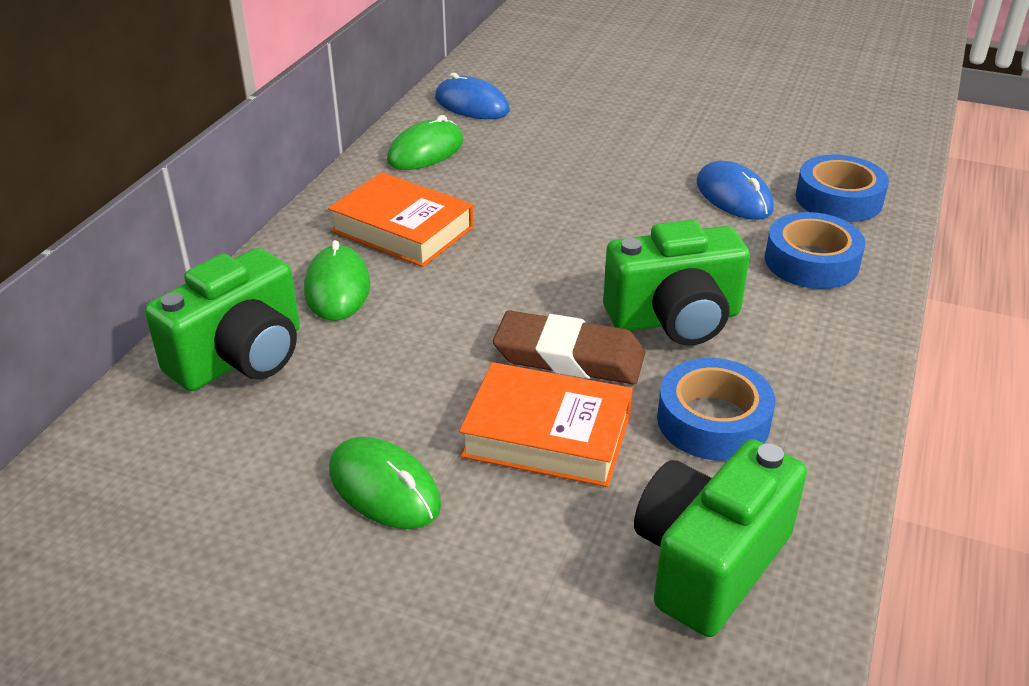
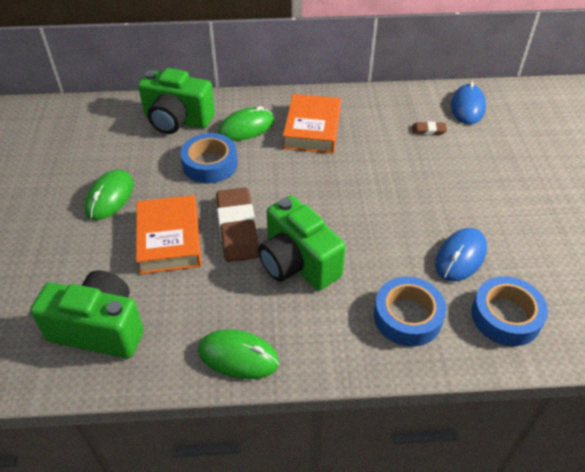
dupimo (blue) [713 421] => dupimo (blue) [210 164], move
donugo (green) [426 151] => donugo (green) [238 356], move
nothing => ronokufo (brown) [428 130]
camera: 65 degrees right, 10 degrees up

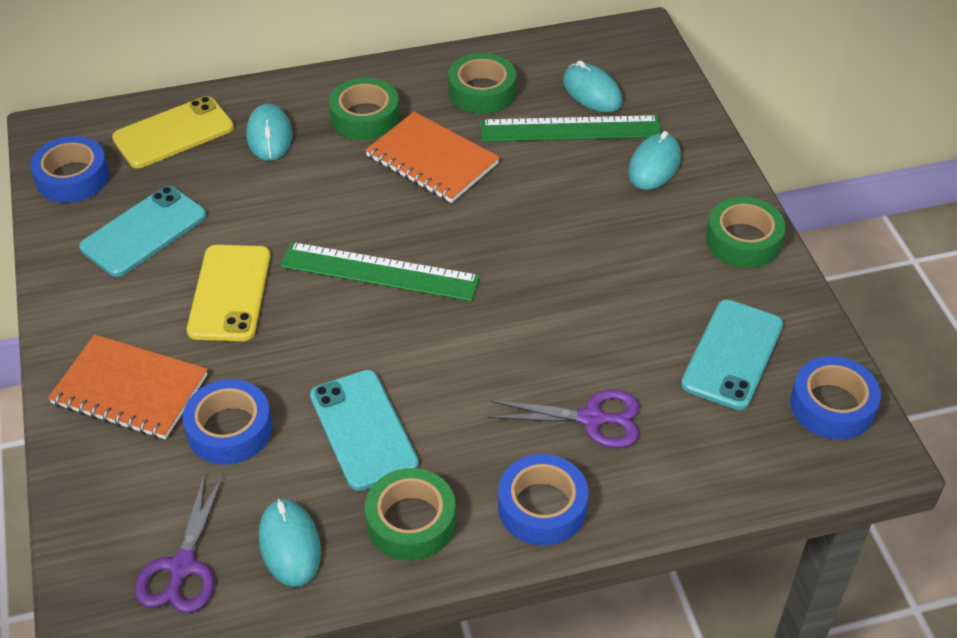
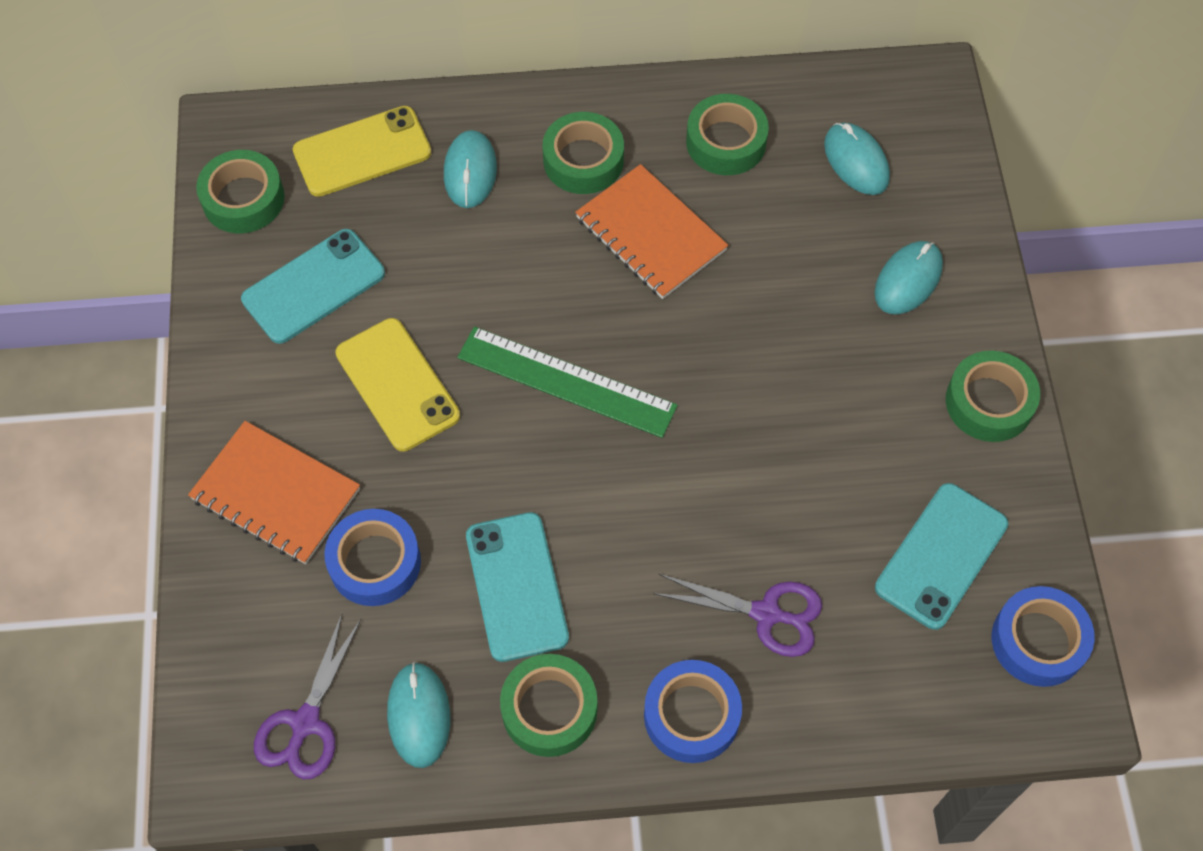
dupimo (blue) [72 177] => dupimo (green) [243 199]
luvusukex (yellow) [229 293] => luvusukex (yellow) [397 385], 45 degrees counterclockwise
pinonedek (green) [570 129] => nothing
camera: 10 degrees right, 15 degrees up

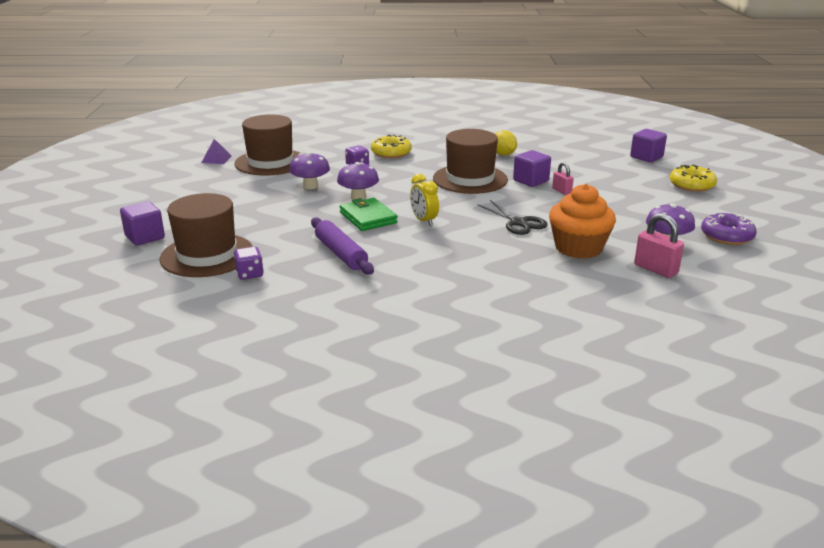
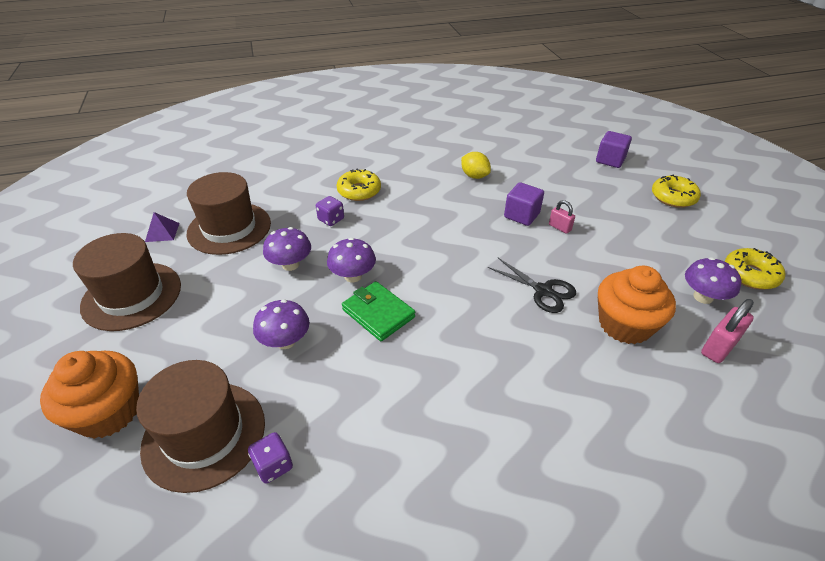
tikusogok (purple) [145 237] => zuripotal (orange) [108 412]
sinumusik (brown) [470 179] => sinumusik (brown) [132 295], move
nothing => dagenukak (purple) [285 341]
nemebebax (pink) [655 269] => nemebebax (pink) [718 347], 75 degrees counterclockwise
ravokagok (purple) [726 236] => ravokagok (yellow) [750 275]
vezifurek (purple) [341 254] => nothing
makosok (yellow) [424 221] => nothing
camera: 15 degrees left, 15 degrees up

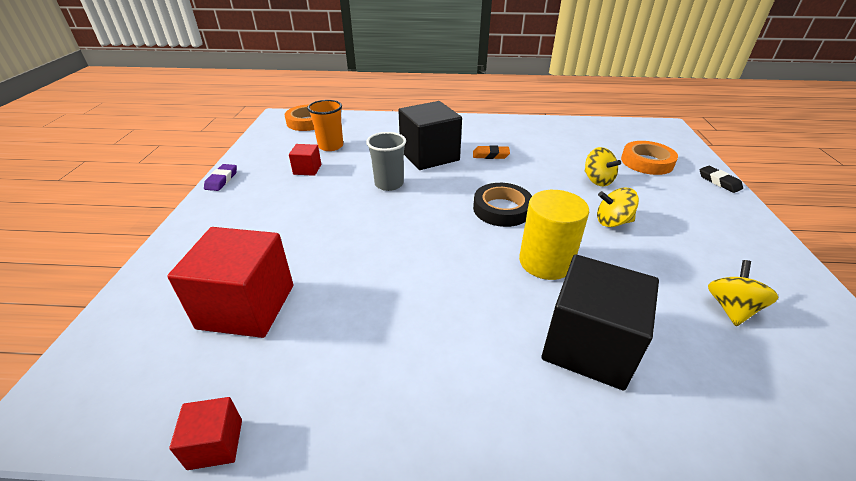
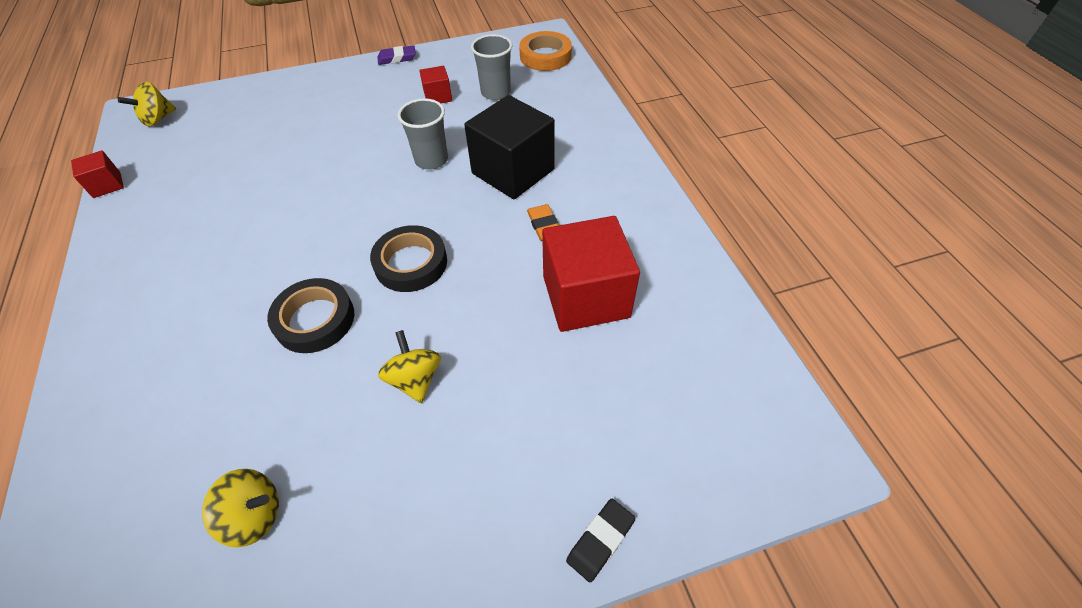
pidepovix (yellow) [597 180] => pidepovix (yellow) [158 119], move
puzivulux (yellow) [545 262] => dupimo (black) [315 319]
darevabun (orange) [331 146] => darevabun (grey) [496 92]
tikusogok (red) [247 306] => tikusogok (red) [585 296], move
tikusogok (black) [588 345] => nothing
dupimo (orange) [647 162] => nothing
camera: 70 degrees right, 15 degrees up

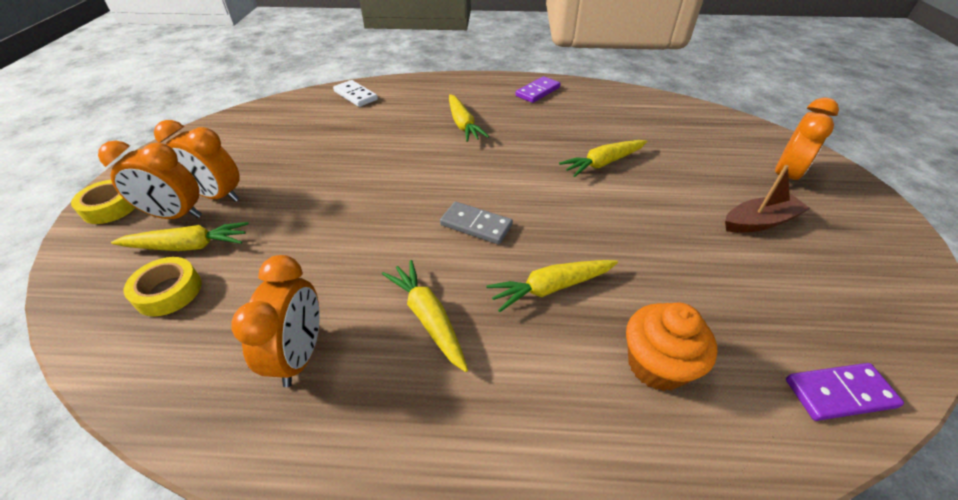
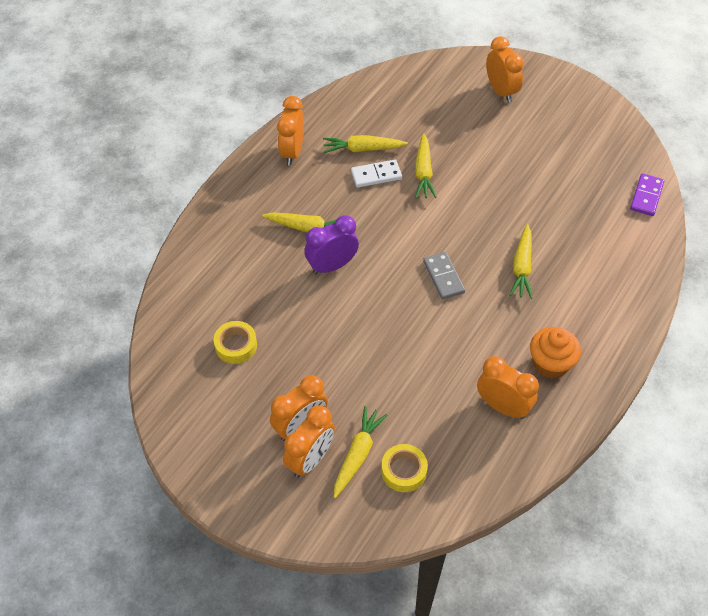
dupimo (yellow) [111 207] => dupimo (yellow) [236 345], move
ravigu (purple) [538 92] => makosok (orange) [292 152]
nothing => makosok (purple) [332 266]
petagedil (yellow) [428 318] => petagedil (yellow) [363 149], move
ravigu (white) [356 95] => ravigu (white) [376 175], move
ravigu (grey) [476 225] => ravigu (grey) [443 277], 75 degrees counterclockwise
zuripotal (orange) [656 365] => zuripotal (orange) [550 363], move
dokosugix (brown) [759 222] => nothing
camera: 60 degrees left, 10 degrees up

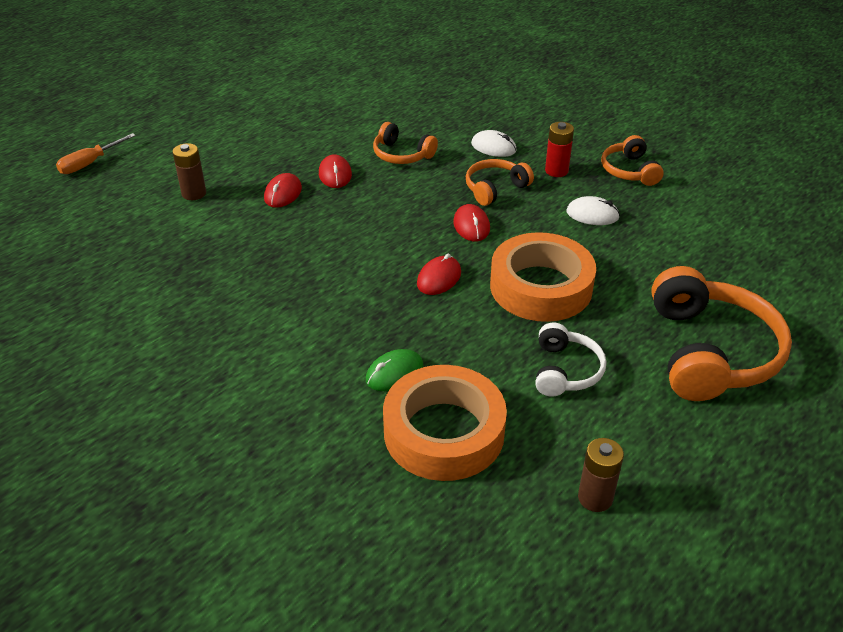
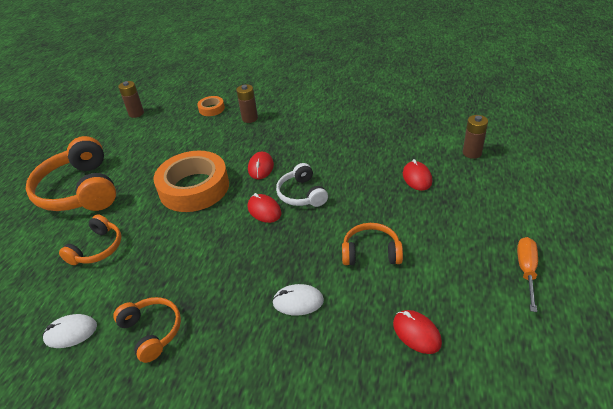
donugo (white) [592 214] => donugo (white) [71 333], move
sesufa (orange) [495 188] => sesufa (orange) [97 248], move
dupimo (orange) [444 432] => dupimo (orange) [211 109], x0.45
donugo (green) [394 373] => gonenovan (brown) [250 118]
sesufa (white) [565 370] => sesufa (white) [301 194], move
donugo (red) [335 174] => donugo (red) [416 333], move
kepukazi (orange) [89 164] => kepukazi (orange) [526 270], move
gonenovan (red) [556 171] => nothing
camera: 155 degrees right, 0 degrees up

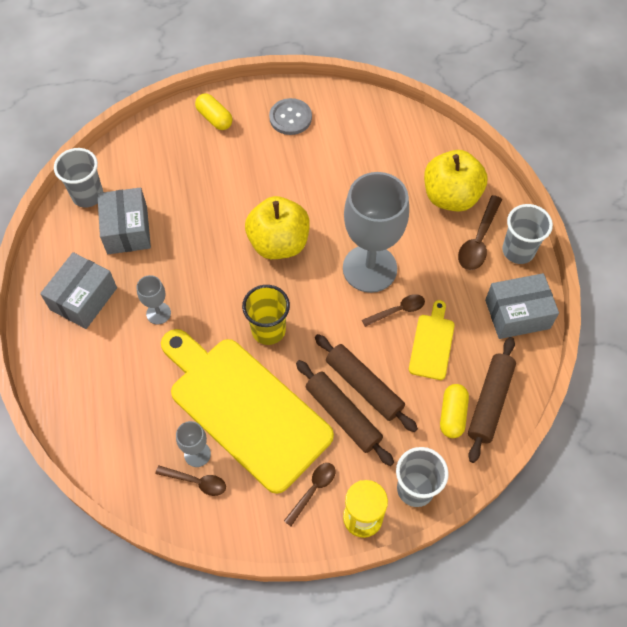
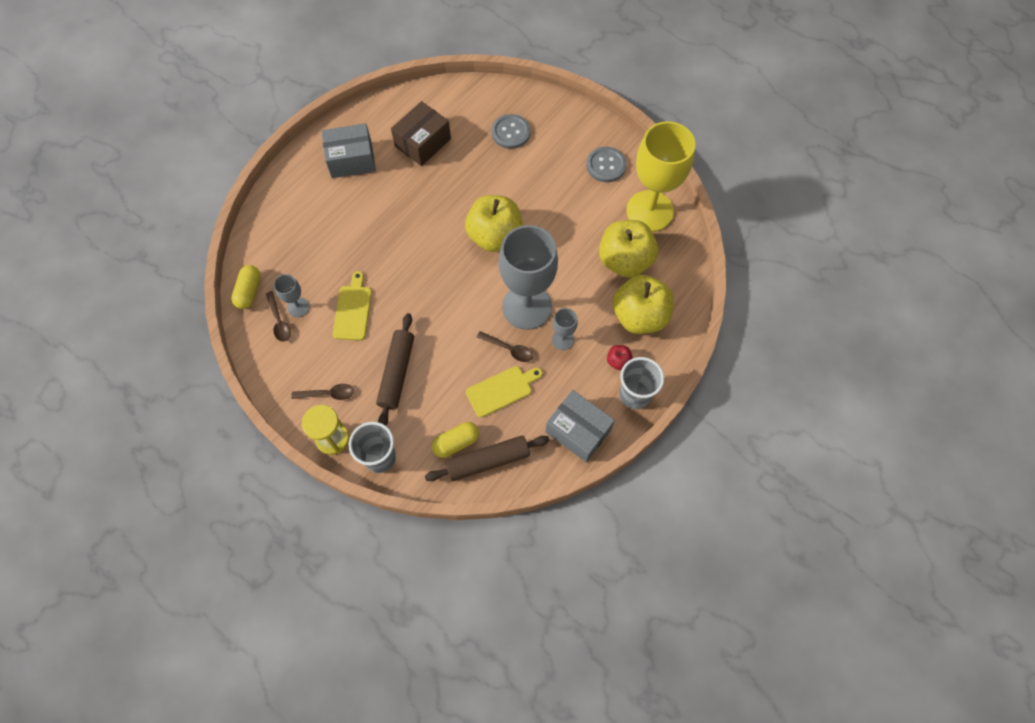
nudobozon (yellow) [214 118] => nudobozon (yellow) [249 291], move
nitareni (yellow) [245 408] => nitareni (yellow) [353 310], x0.44
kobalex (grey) [127 230] => kobalex (brown) [423 142]
nothing => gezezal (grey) [510 132]
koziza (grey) [158 313] => koziza (grey) [562 340], move
nothing => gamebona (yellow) [625 260]
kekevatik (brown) [478 240] => gamebona (red) [618 361]
nothing => koziza (yellow) [650 211]
darevabun (grey) [88 195] => nothing
darevabun (yellow) [268 330] => nothing
vezifurek (brown) [364 386] => nothing
camera: 50 degrees right, 5 degrees up

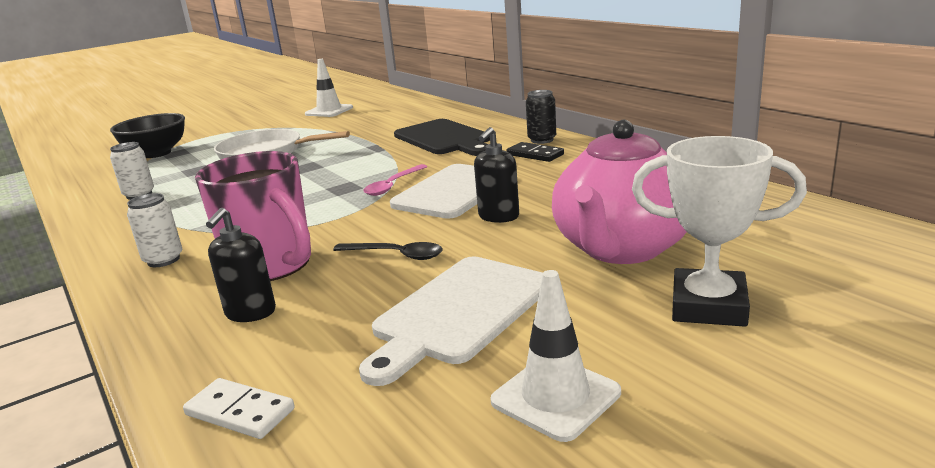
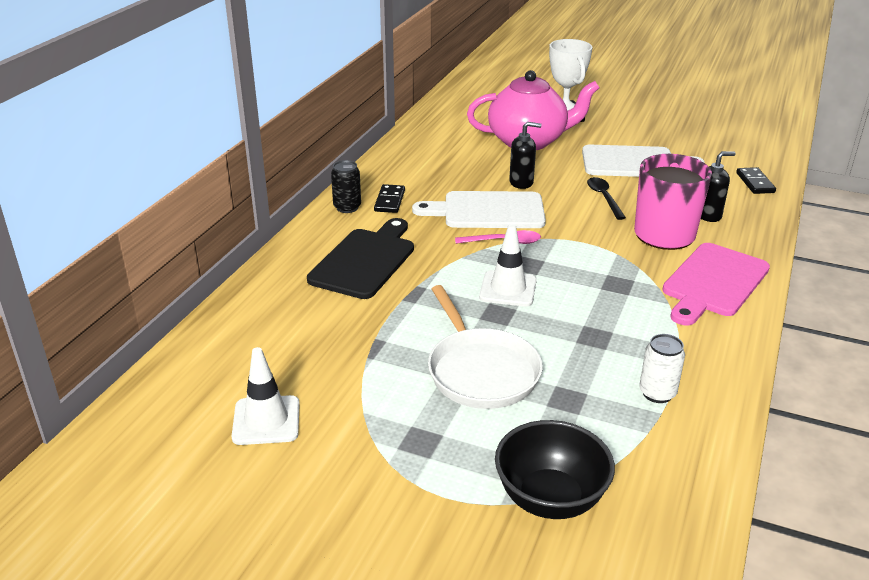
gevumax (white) [555 397] => gevumax (white) [508 289], move
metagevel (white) [163 260] => nitareni (pink) [713 282]
ravigu (white) [240 412] => ravigu (black) [755 183]
camera: 125 degrees left, 10 degrees up

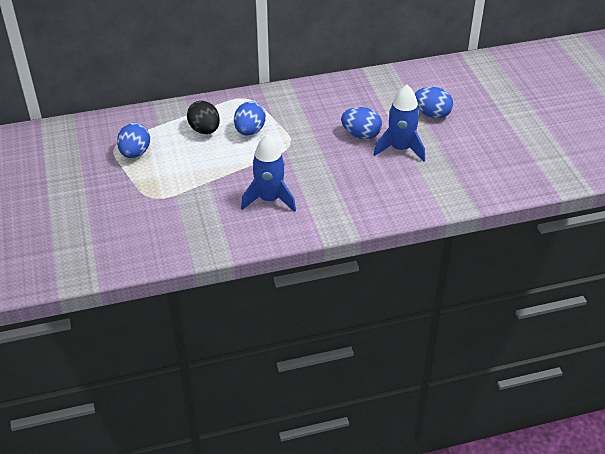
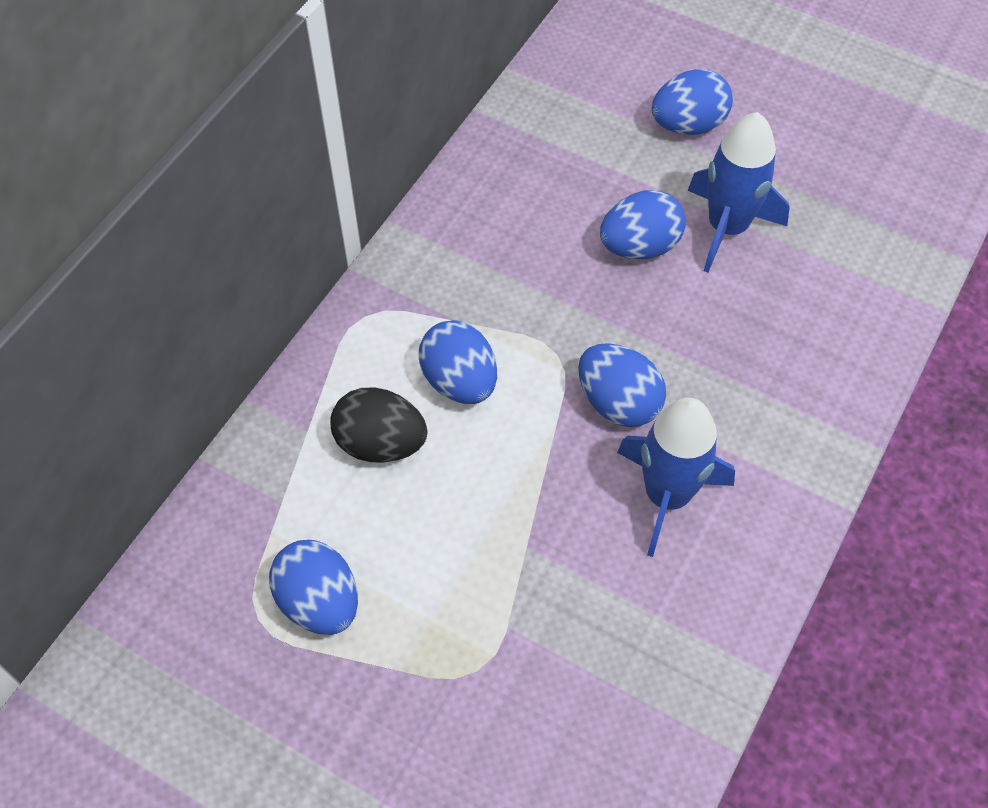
nothing => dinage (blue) [618 403]
camera: 45 degrees left, 15 degrees up

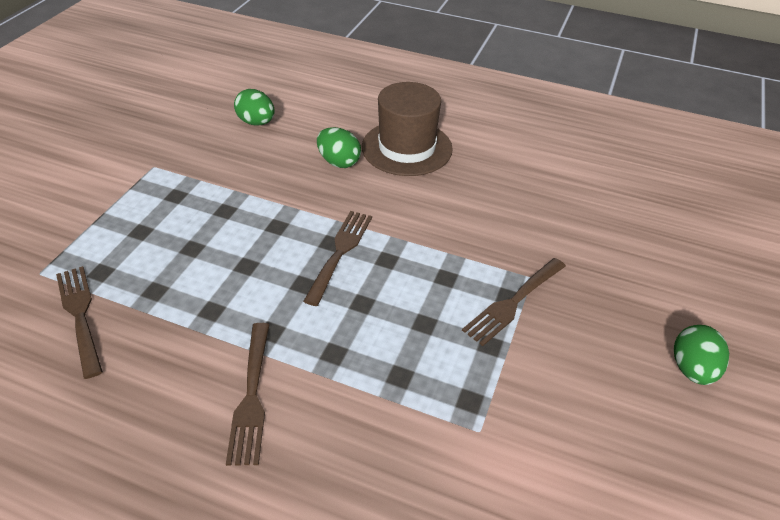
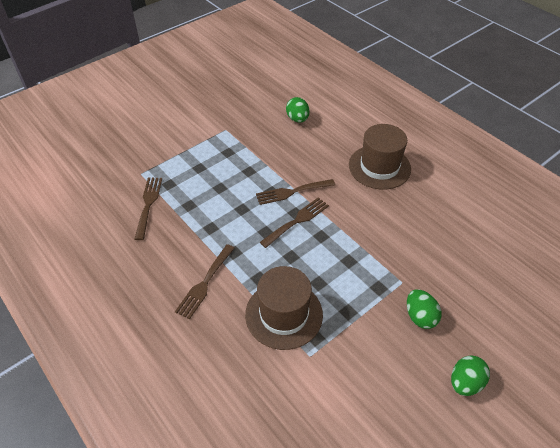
nothing => sinumusik (brown) [284 314]
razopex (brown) [513 302] => razopex (brown) [292 192], move
dinage (green) [339 162] => dinage (green) [420 316], move
camera: 30 degrees right, 5 degrees up

